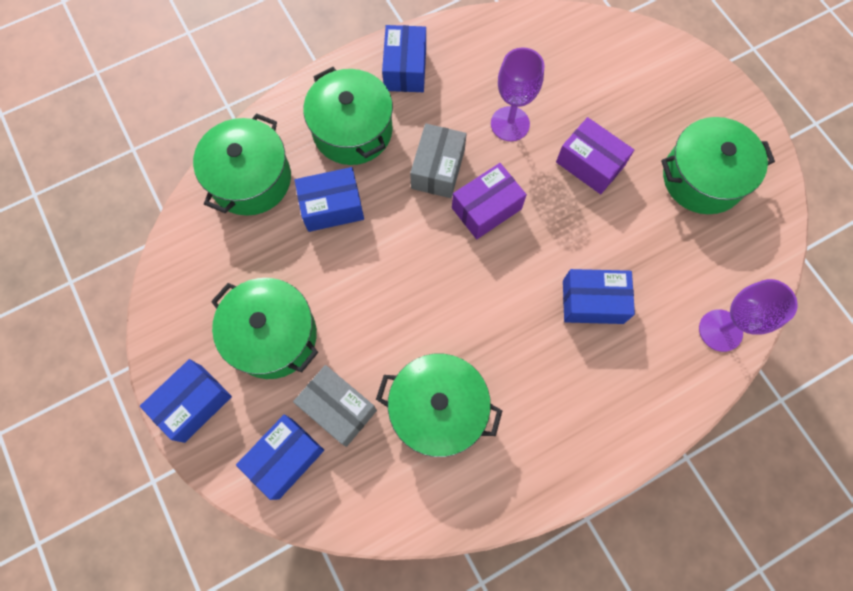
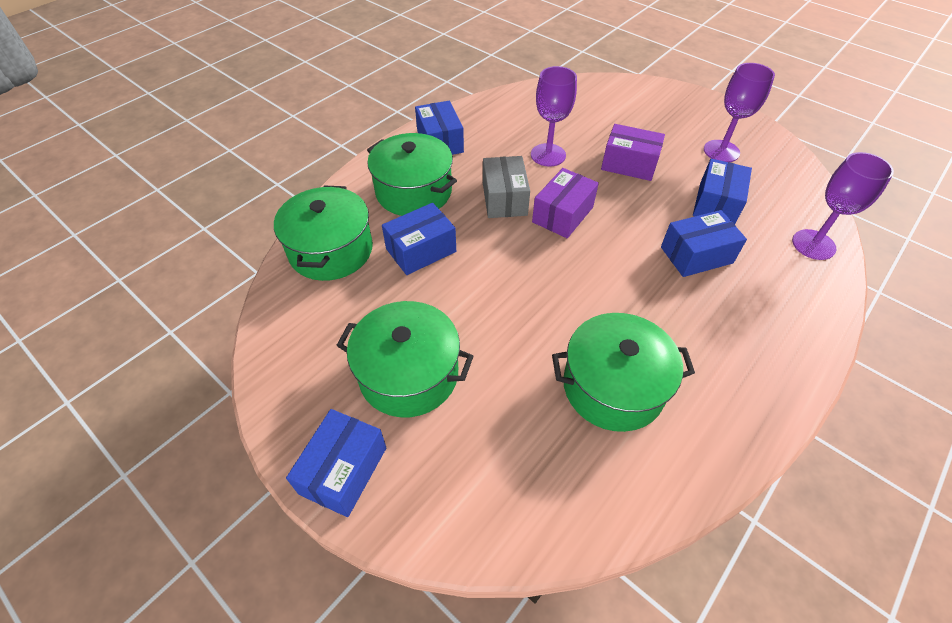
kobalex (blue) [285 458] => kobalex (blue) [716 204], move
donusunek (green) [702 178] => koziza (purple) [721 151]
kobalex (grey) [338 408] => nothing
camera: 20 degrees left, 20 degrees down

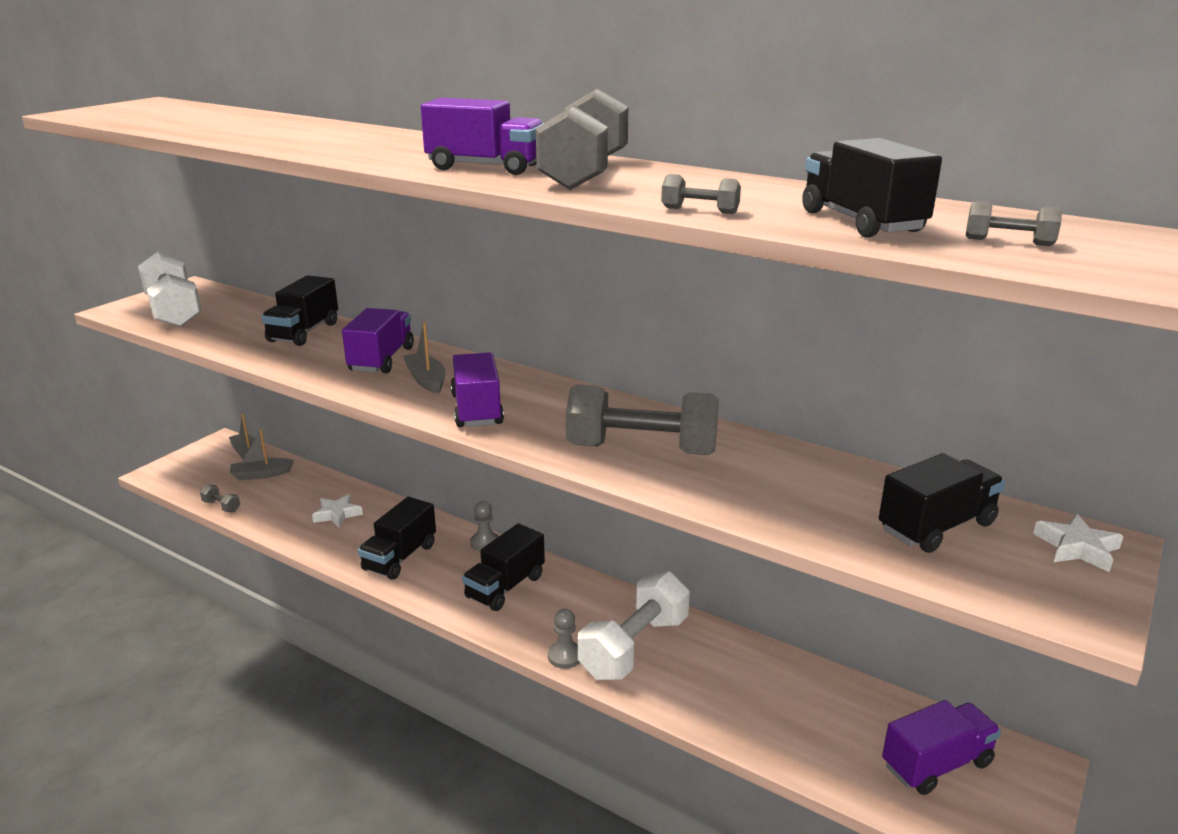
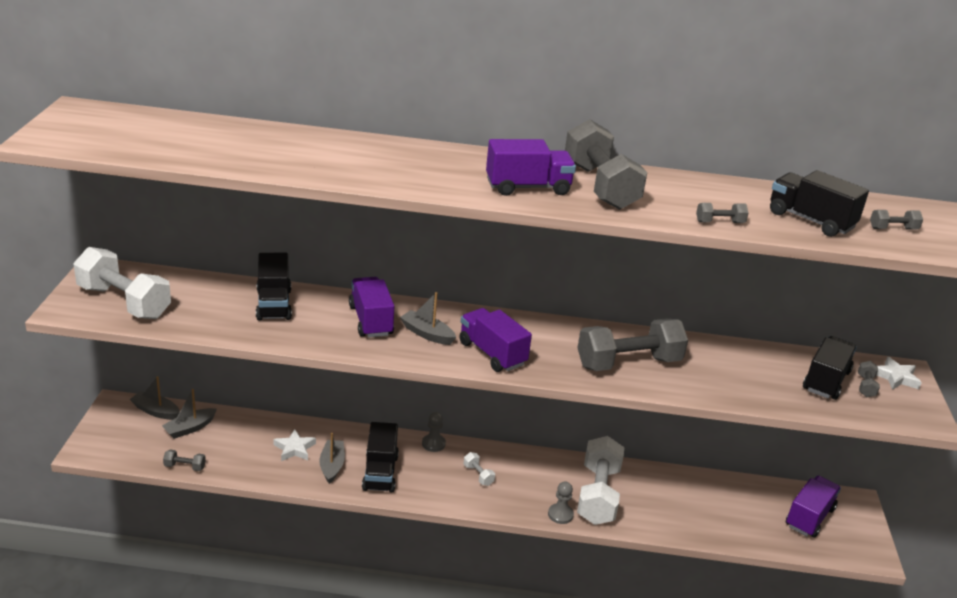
nothing => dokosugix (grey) [332 466]
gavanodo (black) [505 587] => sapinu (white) [478 475]
nothing => sapinu (grey) [865 386]
camera: 30 degrees left, 5 degrees up

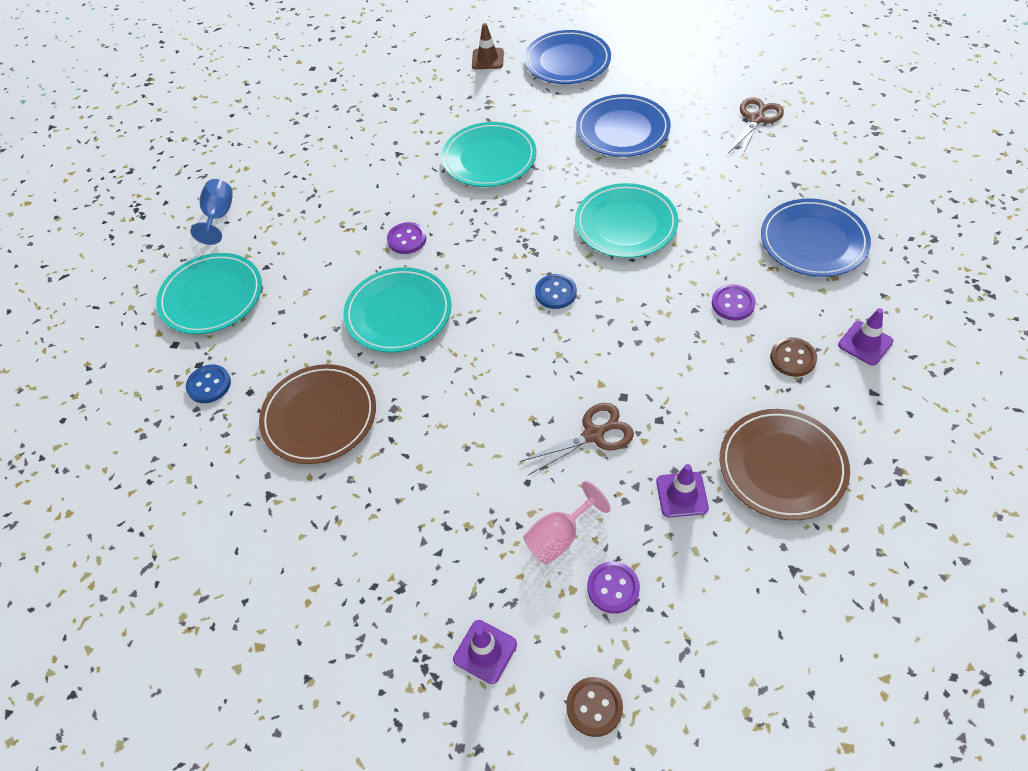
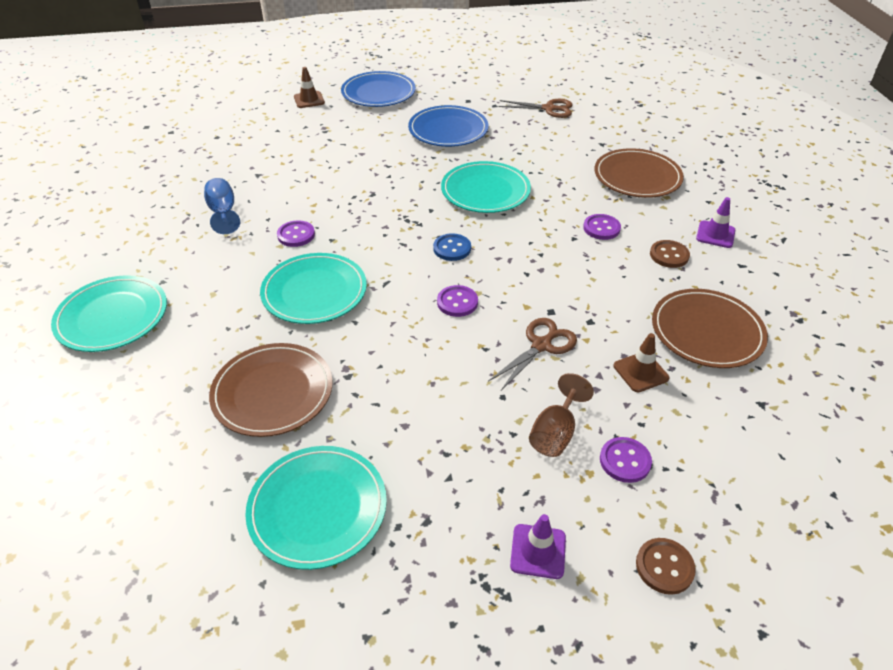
koziza (blue) [219 216] => koziza (blue) [223 212], move
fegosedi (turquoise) [489 158] => fegosedi (turquoise) [317 508], move
nothing => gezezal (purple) [457 302]
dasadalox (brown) [756 119] => dasadalox (brown) [549 109], 90 degrees clockwise
koziza (pink) [559 537] => koziza (brown) [555 433]
fegosedi (blue) [813 241] => fegosedi (brown) [637 177]
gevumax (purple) [682 495] => gevumax (brown) [640 372]
gezezal (blue) [209 385] => nothing
camera: 25 degrees left, 10 degrees down

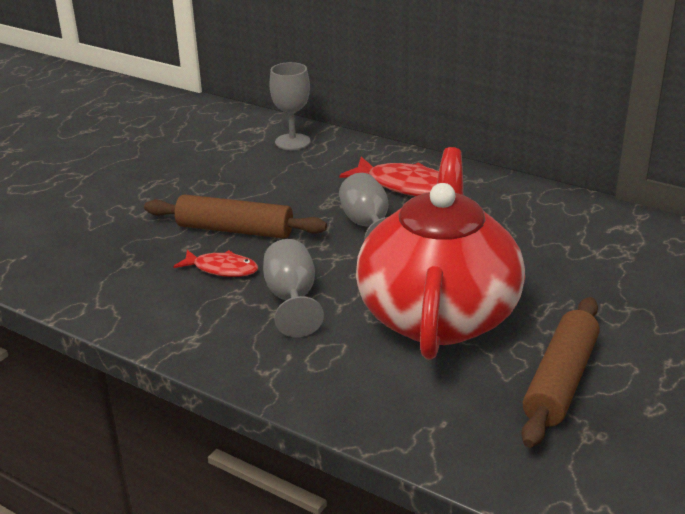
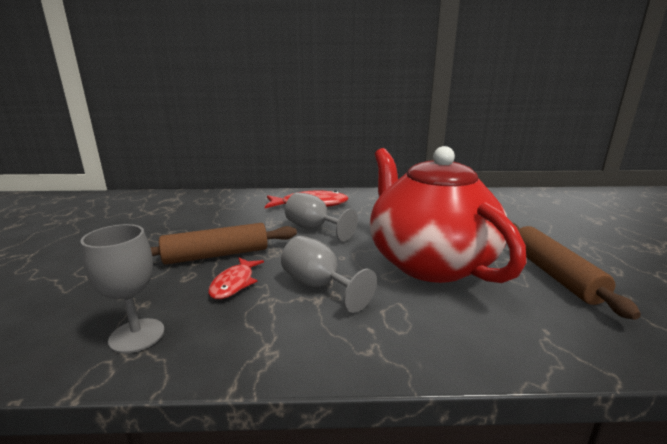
koziza (grey) [292 142] => koziza (grey) [137 335], move
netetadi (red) [222 269] => netetadi (red) [234 283], 120 degrees clockwise
camera: 35 degrees left, 10 degrees down

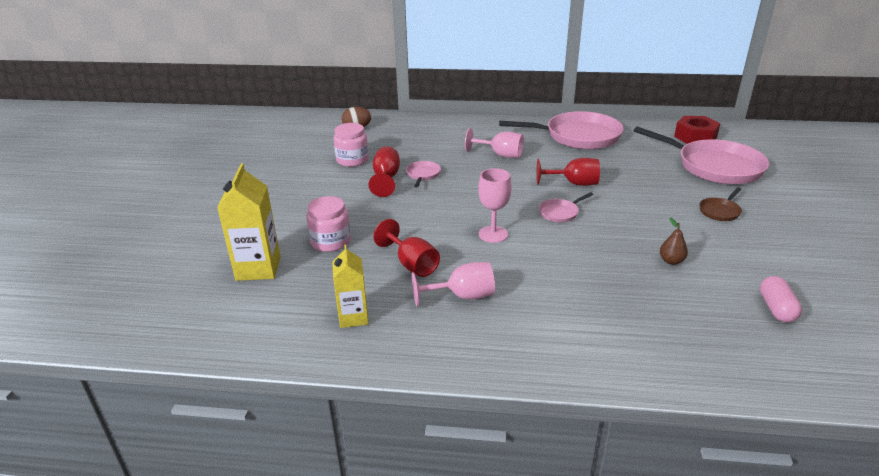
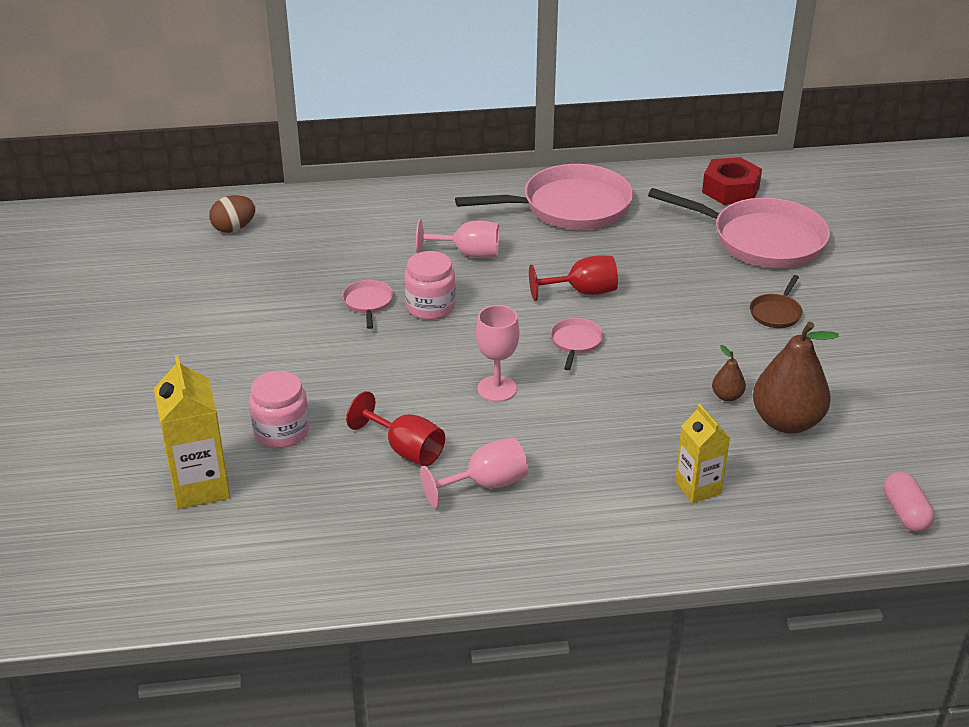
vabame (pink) [352 160] => vabame (pink) [430 307], move
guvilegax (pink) [560 213] => guvilegax (pink) [575 342], 150 degrees clockwise
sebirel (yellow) [353 317] => sebirel (yellow) [698 488], move
nothing => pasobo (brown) [786 422]
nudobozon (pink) [776 309] => nudobozon (pink) [905 513], move
koziza (red) [386 179] => nothing
camera: 15 degrees left, 5 degrees up

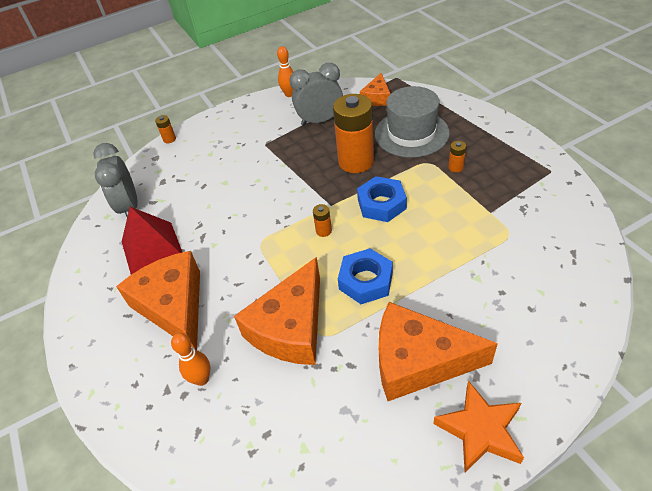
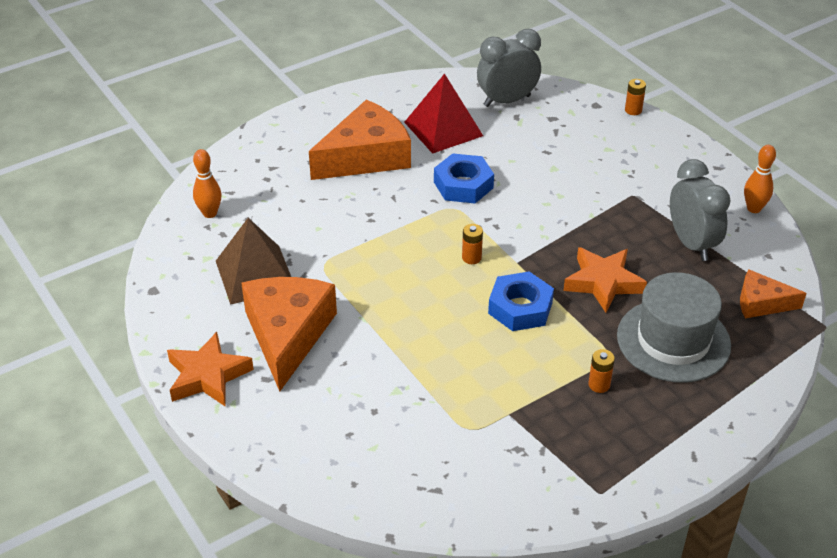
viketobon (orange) [202 379] => viketobon (orange) [210 213], move
nothing => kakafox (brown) [255 274]
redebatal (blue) [365 281] => redebatal (blue) [463 185], move
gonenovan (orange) [356 162] => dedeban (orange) [603 283]
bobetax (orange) [291 327] => nothing
camera: 80 degrees right, 5 degrees down

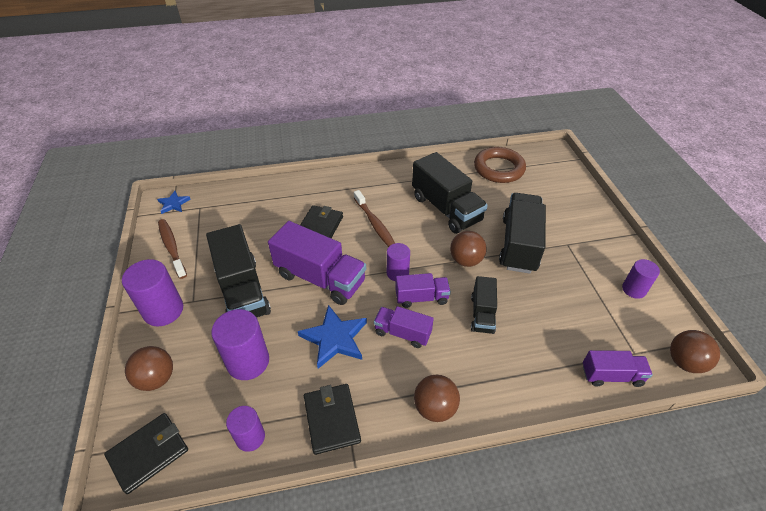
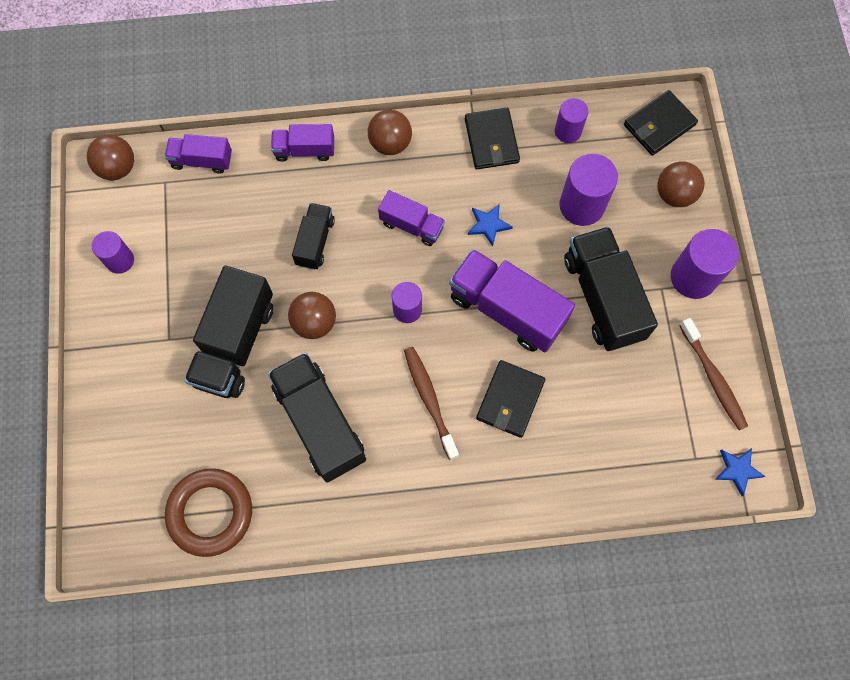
gavanodo (purple) [421 298] => gavanodo (purple) [304 150], move
dedeban (blue) [334 338] => dedeban (blue) [488 225], x0.57
camera: 175 degrees left, 25 degrees up

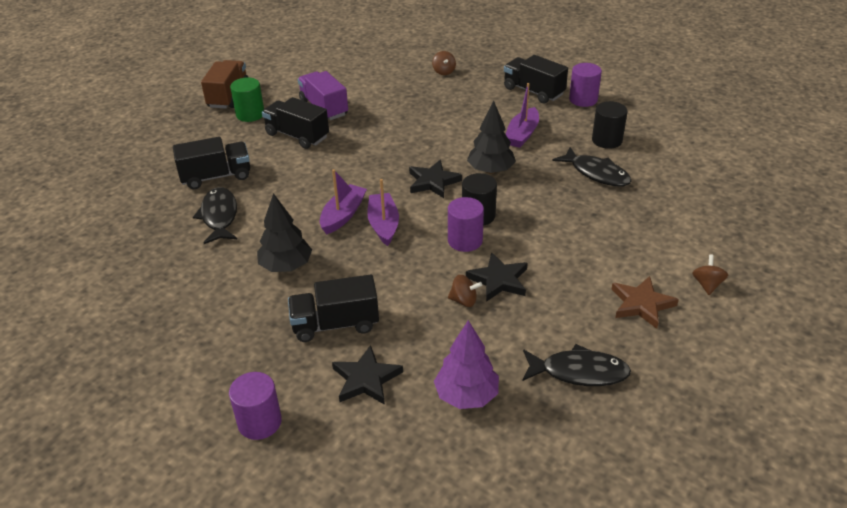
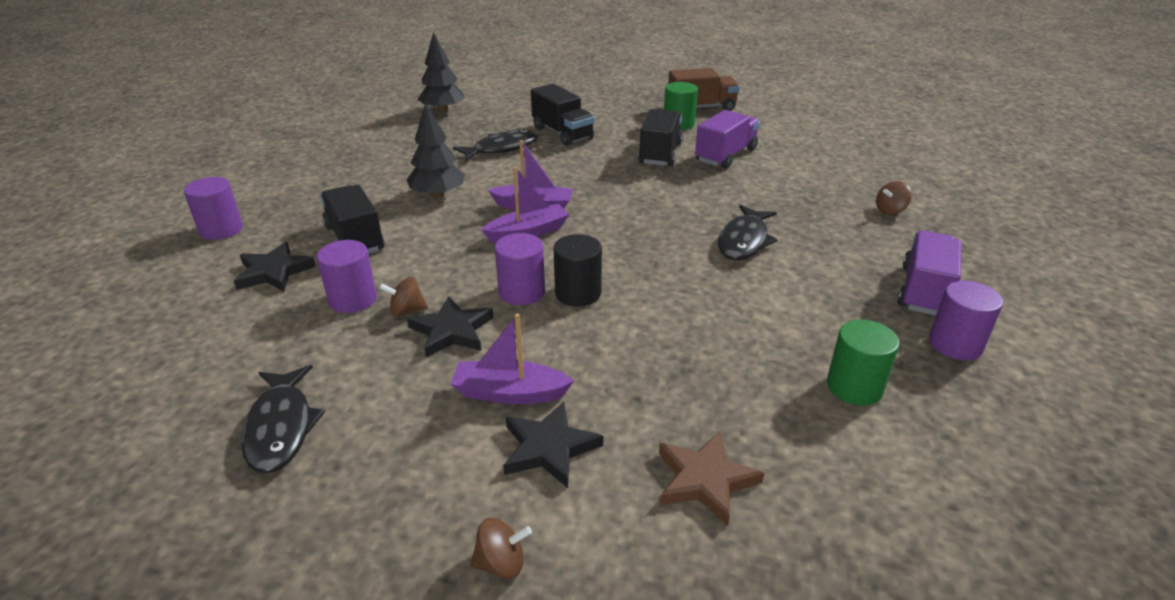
nothing => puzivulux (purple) [353 299]
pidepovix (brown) [464 301] => pidepovix (brown) [406 311], 90 degrees clockwise
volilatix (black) [491 170] => volilatix (black) [443 111], move
dokosugix (purple) [522 134] => dokosugix (purple) [510 393], move
dedeban (black) [433 182] => dedeban (black) [549 448], move
dedeban (brown) [641 304] => dedeban (brown) [705 480], move
netetadi (black) [596 173] => netetadi (black) [744 241], move
puzivulux (black) [607 140] => puzivulux (green) [854 387]
gavanodo (black) [533 91] => gavanodo (purple) [923 291]
volilatix (purple) [466 395] => nothing
camera: 70 degrees right, 5 degrees down

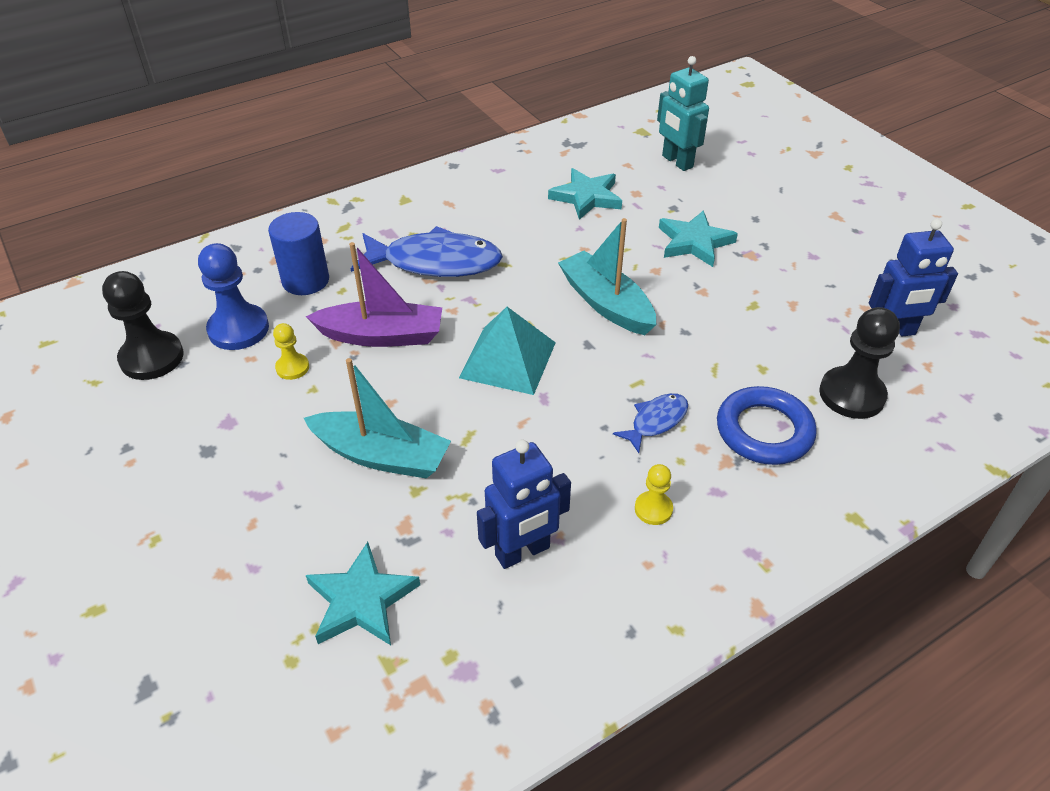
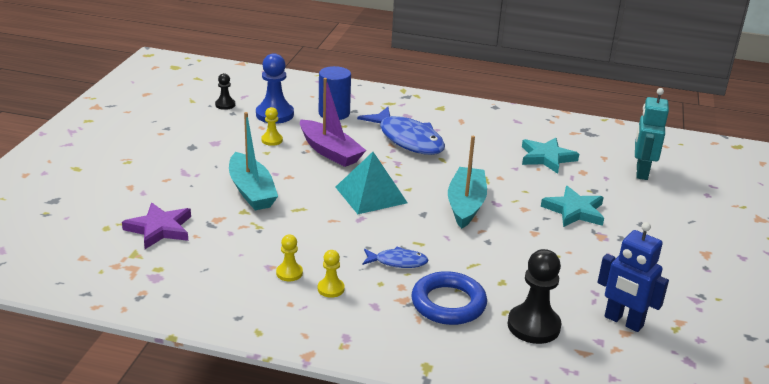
dedeban (turquoise) [361 600] => dedeban (purple) [159 229]
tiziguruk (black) [152 358] => tiziguruk (black) [225 105], x0.53
nothing => tiziguruk (yellow) [289 273]
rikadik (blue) [523 552] => nothing
camera: 45 degrees right, 15 degrees down

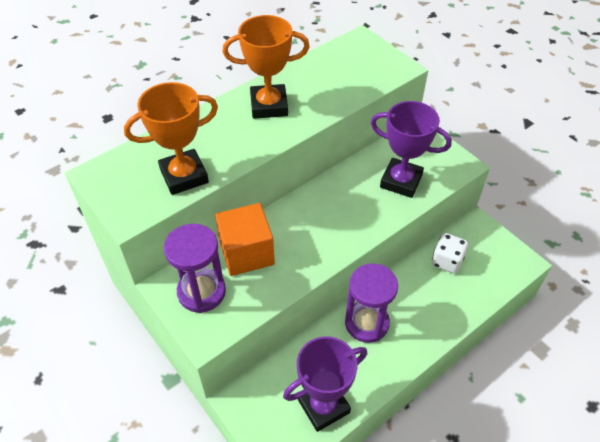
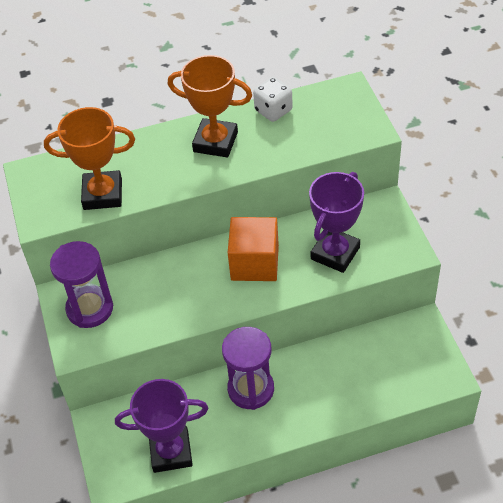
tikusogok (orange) [246 253] => tikusogok (orange) [254 263], move
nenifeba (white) [447 261] => nenifeba (white) [273 110], move
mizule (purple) [401 181] => mizule (purple) [335 253], 75 degrees clockwise
camera: 25 degrees right, 0 degrees up

